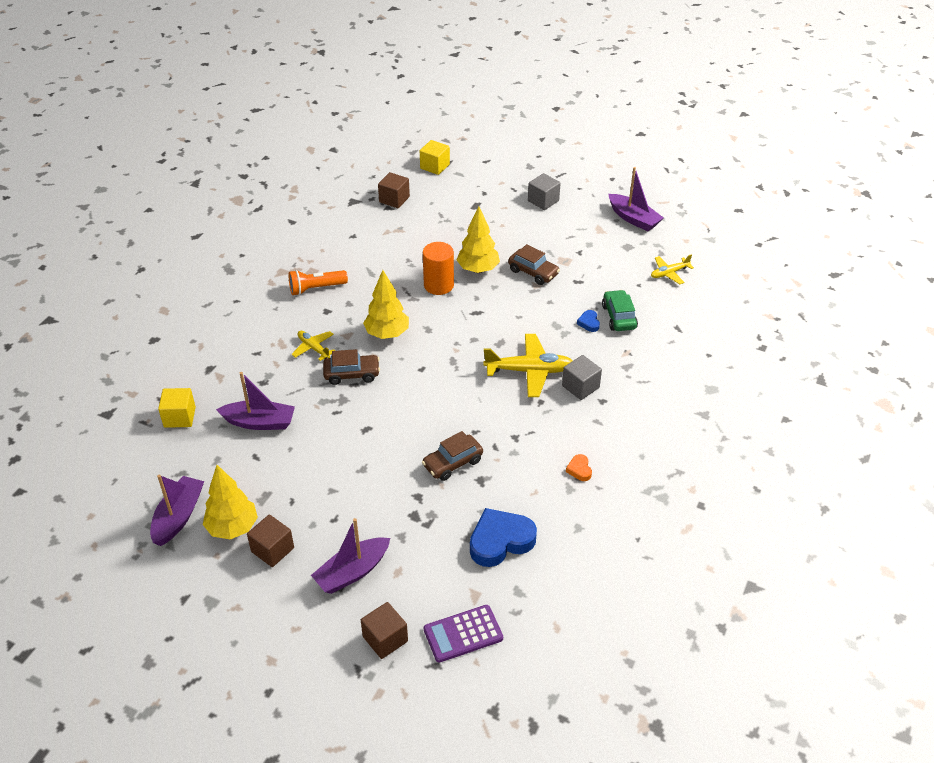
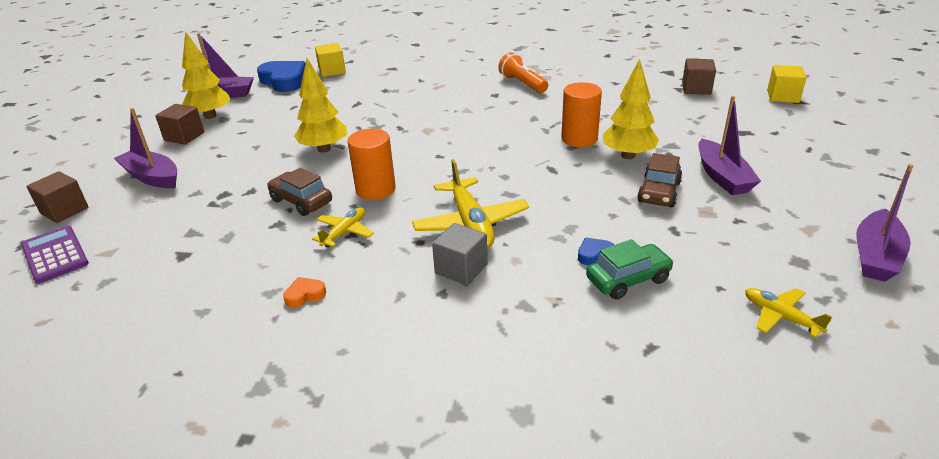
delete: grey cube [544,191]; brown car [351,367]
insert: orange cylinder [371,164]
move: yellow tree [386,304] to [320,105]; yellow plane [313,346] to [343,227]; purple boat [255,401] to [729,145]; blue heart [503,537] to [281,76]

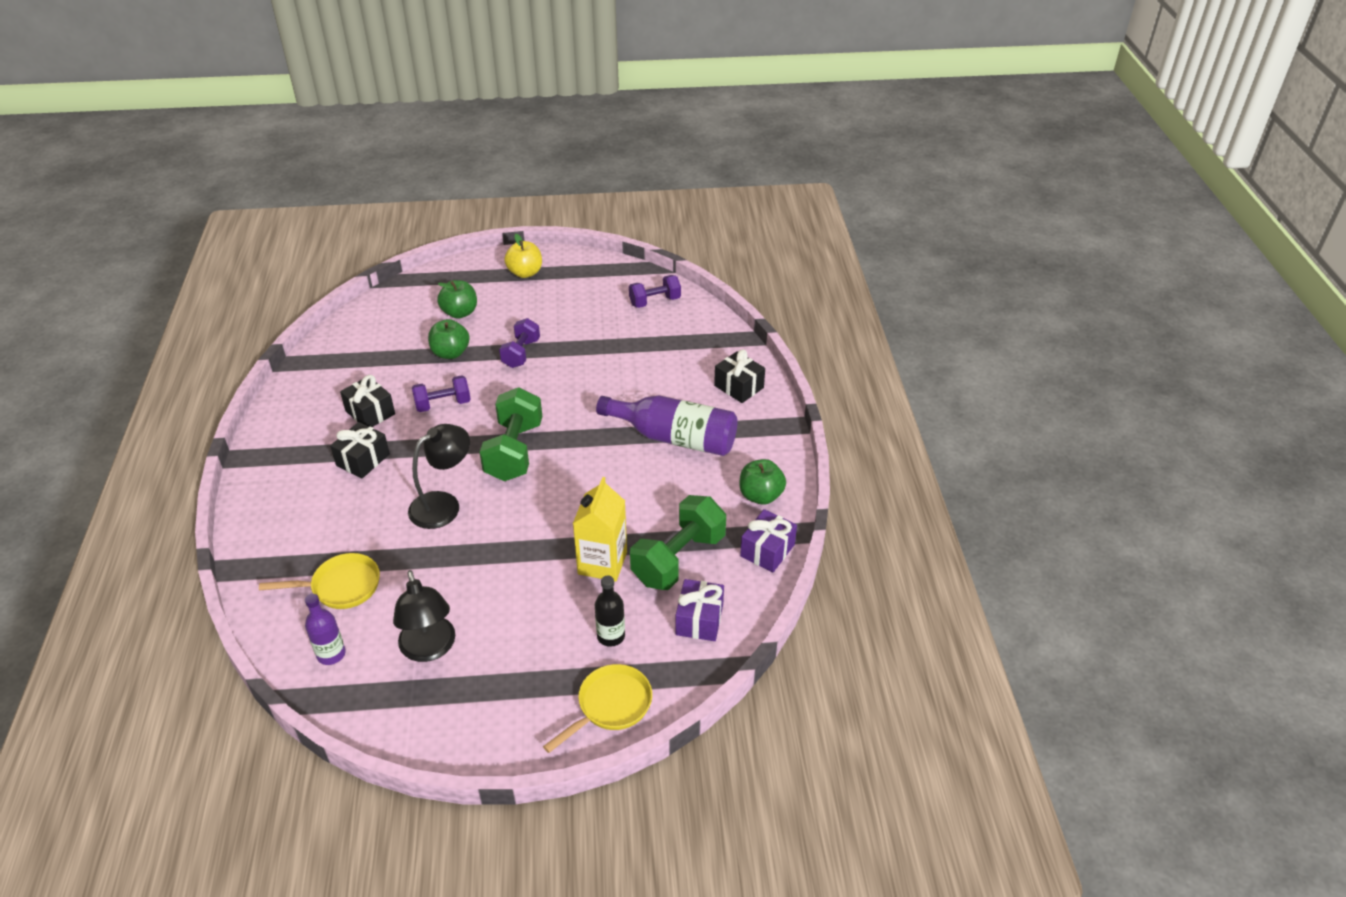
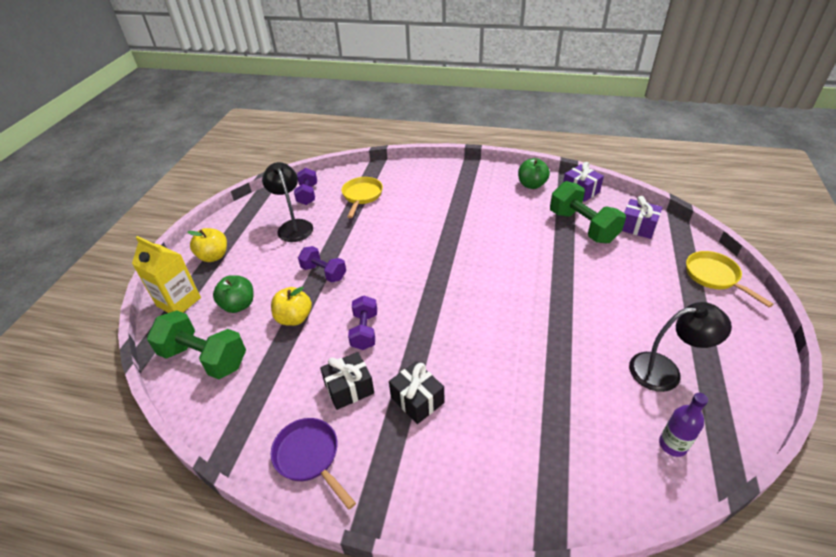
delete: black gift [739,376]; purple bottle [666,426]; black bottle [610,611]
insert: purple pan [313,464]
move: green dumbbell [511,434] to [196,344]; black lamp [439,476] to [287,202]; yellow carton [600,529] to [166,274]; yellow pan [319,581] to [362,197]
recolor: green apple [449,339] to yellow apple [291,306]

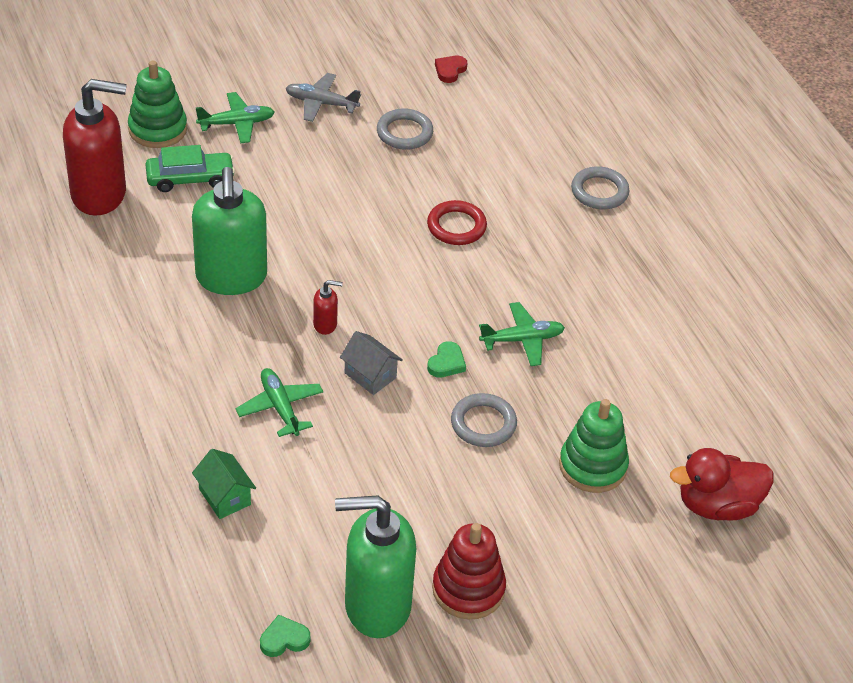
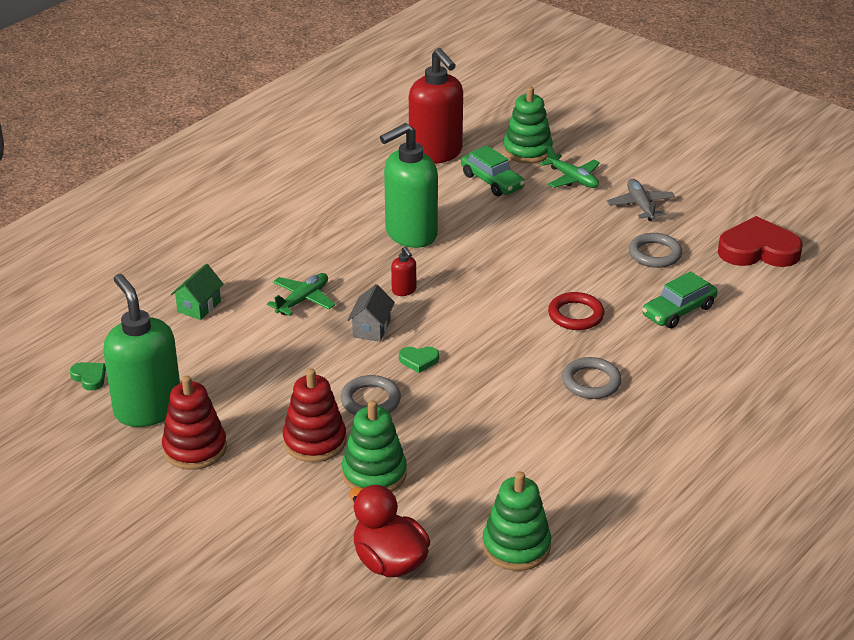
delete: green plane [522,334]
insert: green car [680,299]; red stacking toy [314,415]; green stacking toy [517,521]
move: grey ring [600,188] to [592,378]
resize: red heart [451,69] = [760,241] x2.23

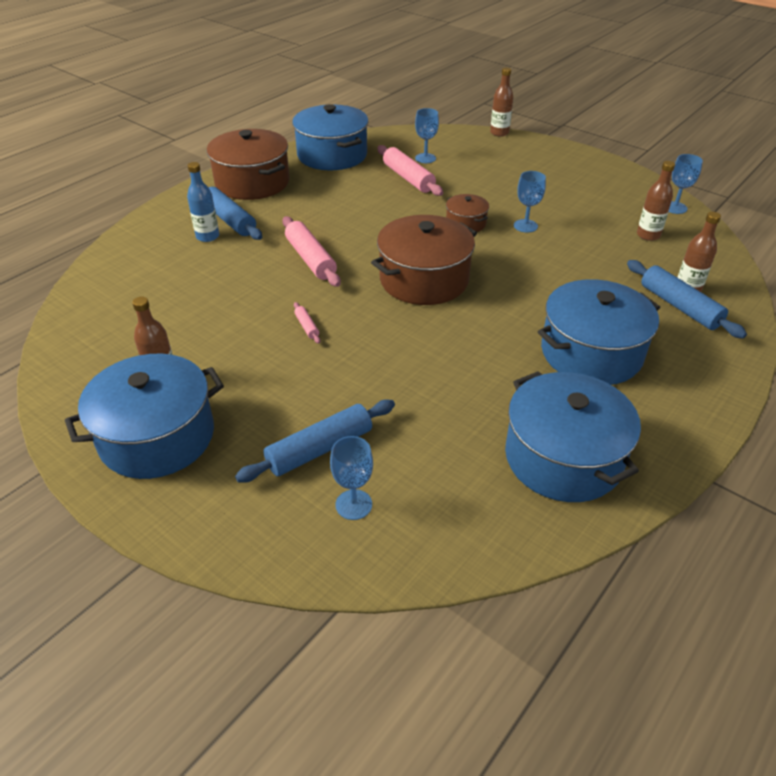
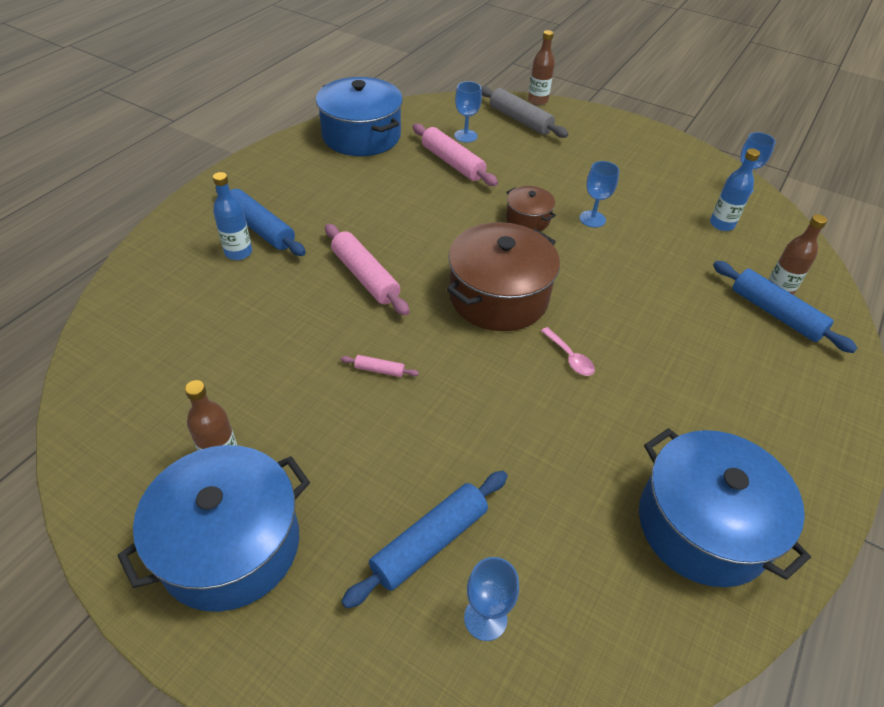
delete: brown pot [248,164]; blue pot [599,332]
insert: grey rolling pin [525,112]; pink spoon [568,351]
recolor: brown bottle [656,201] to blue bottle [735,189]
rotate: pink rolling pin [307,323] = [380,366] 45 degrees counterclockwise

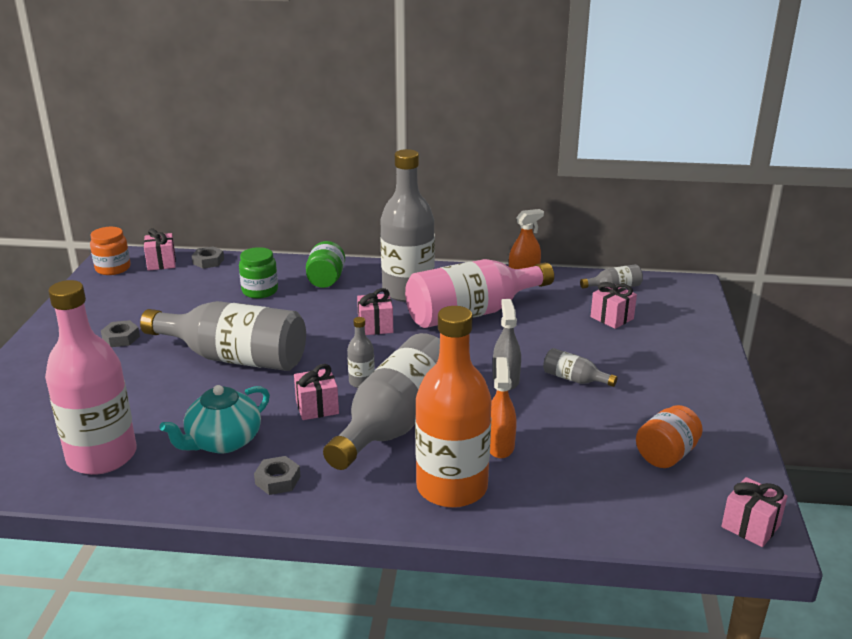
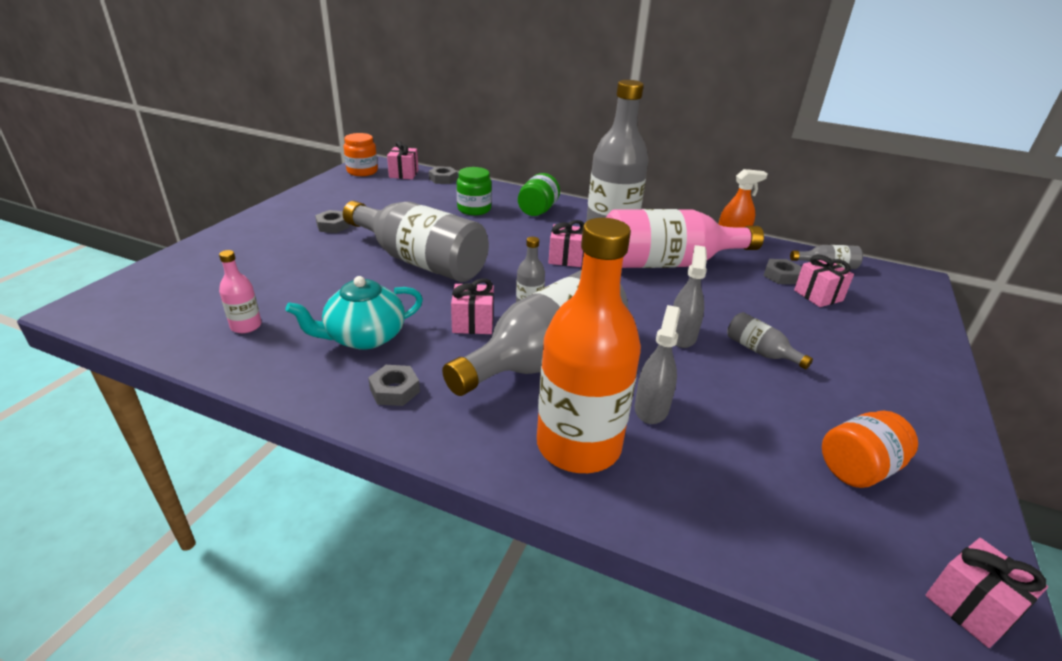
insert: grey nut [782,271]
recolor: orange spray bottle [503,408] to grey spray bottle [658,364]
resize: pink bottle [90,377] = [240,291] x0.42

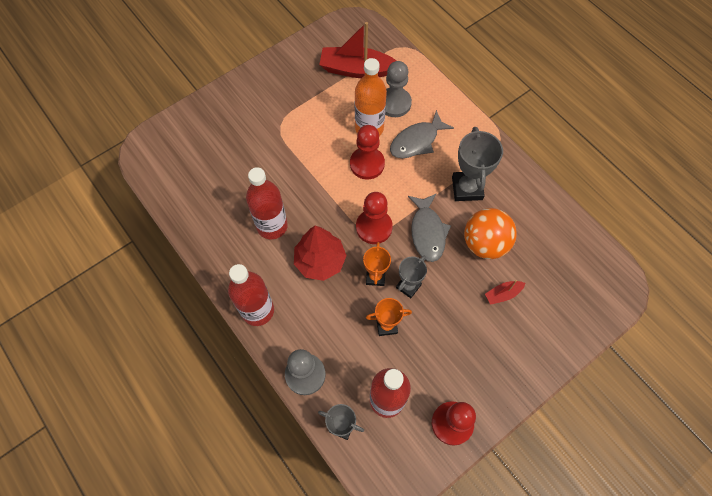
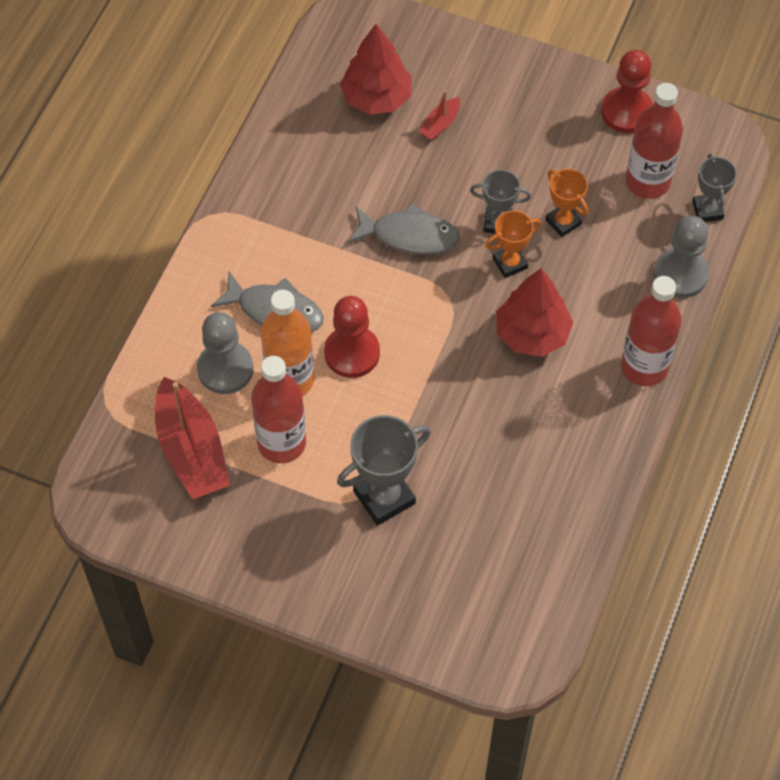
delete: red pawn [374,218]; orange ball [490,233]
insert: red tree [376,69]
move: grey trophy [477,164] to [384,470]; red bottle [267,203] to [278,409]
rotate: grey fish [429,227] = [404,229] 45 degrees clockwise; red boat [505,292] = [439,116] 90 degrees clockwise

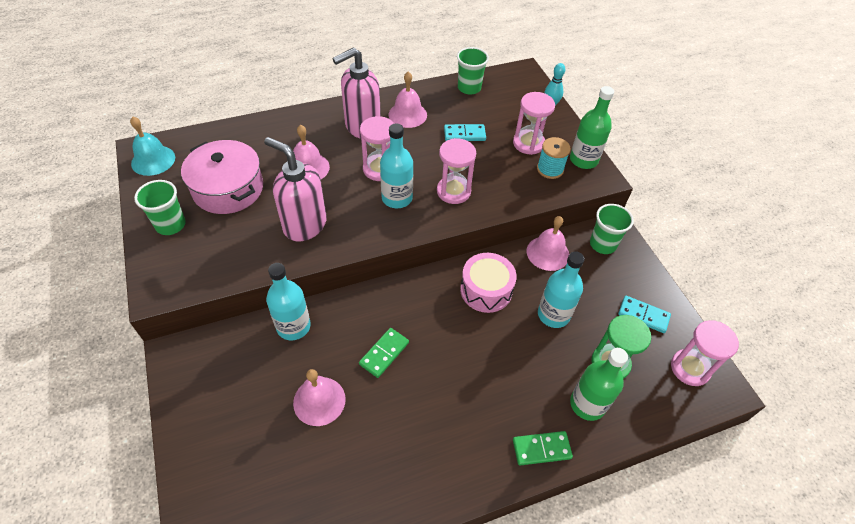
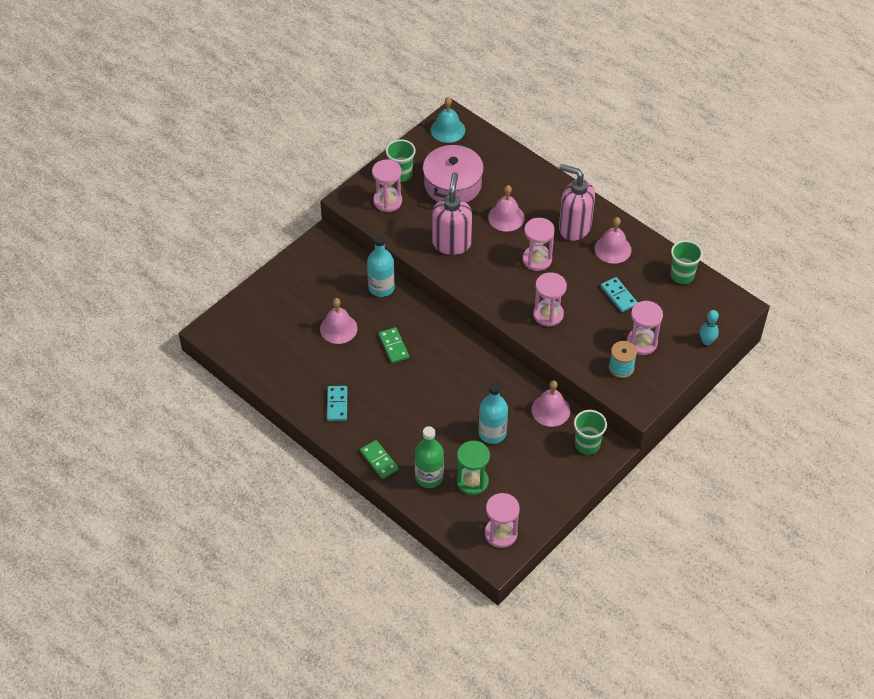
delete: green bottle [592,127]; turquoise bottle [396,166]; pink drum [488,283]
insert: pink hourglass [387,185]
move: turquoise domino [644,314] to [337,403]
rotate: green domino [384,353] = [394,345] 60 degrees clockwise

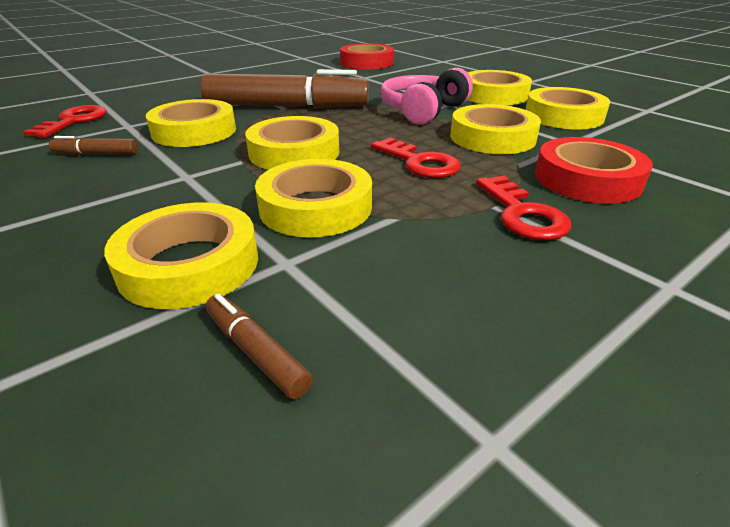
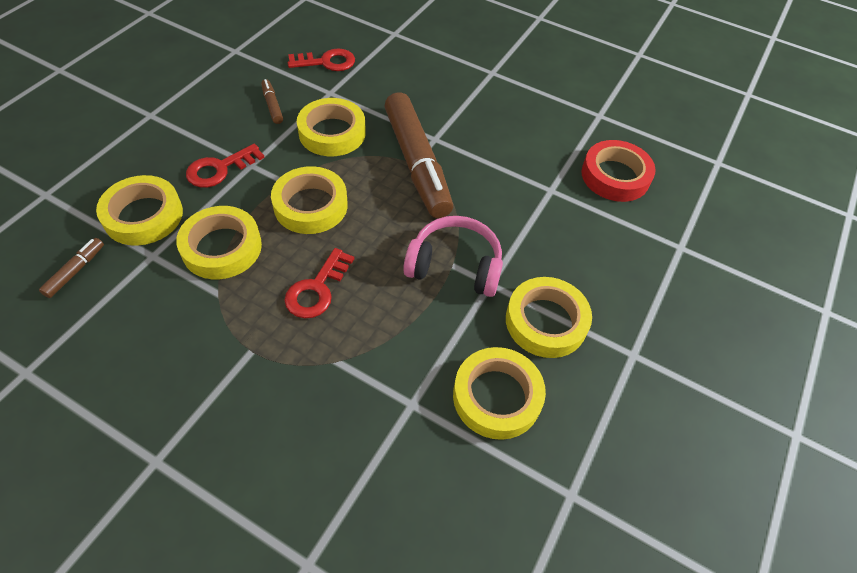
delete: yellow tape [495,129]; red tape [594,170]
move: red key [524,208] to [225,166]

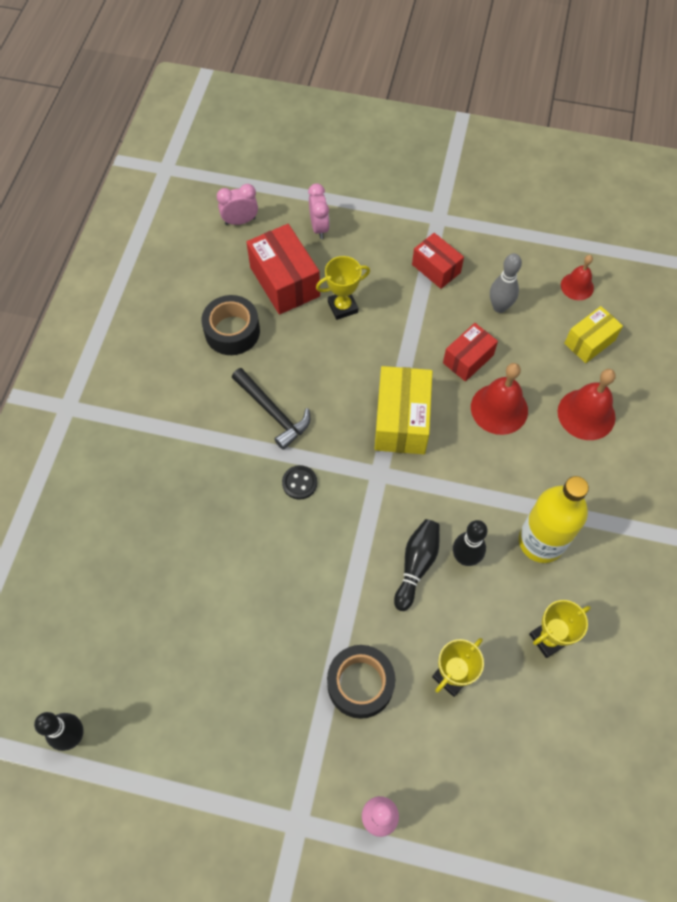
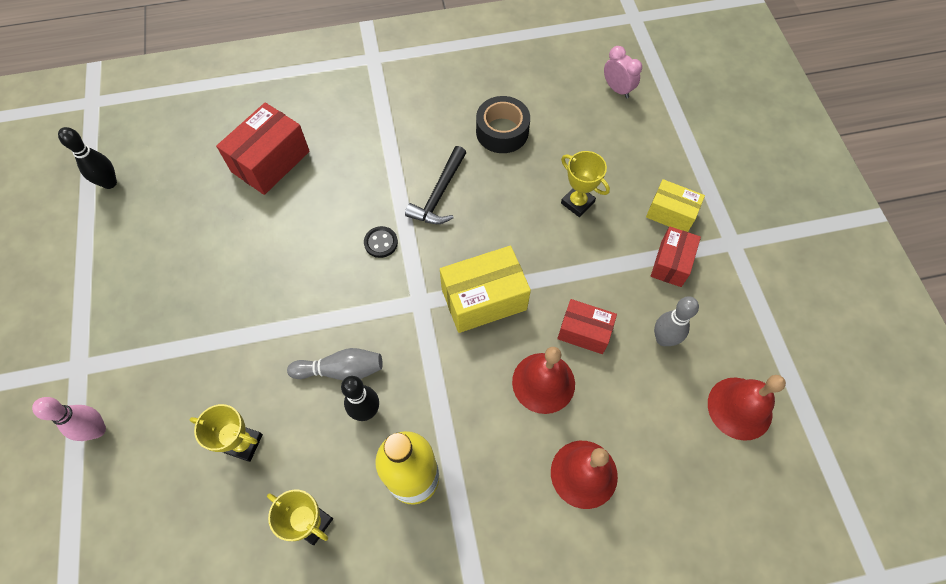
delete: pink clock [319,211]; black tape [361,682]
move: red box [283,269] to [263,148]; yellow box [593,334] to [675,205]
recolor: black bowling pin [416,565] to grey bowling pin [335,364]
resize: red bell [577,277] = [747,408] x1.62

